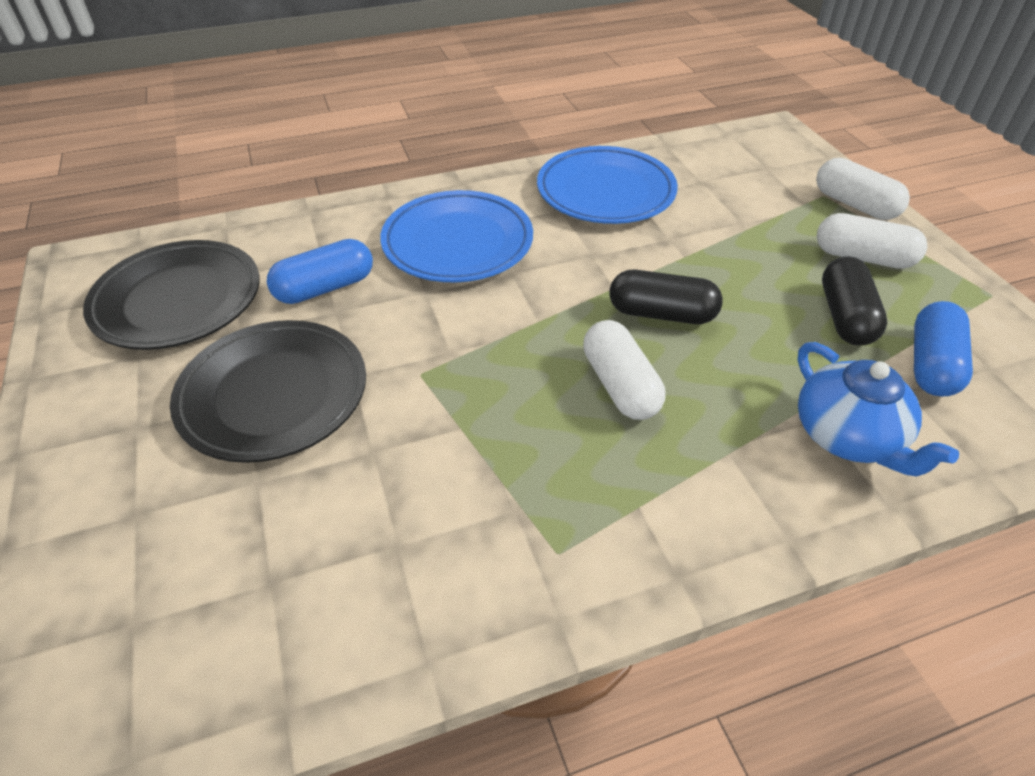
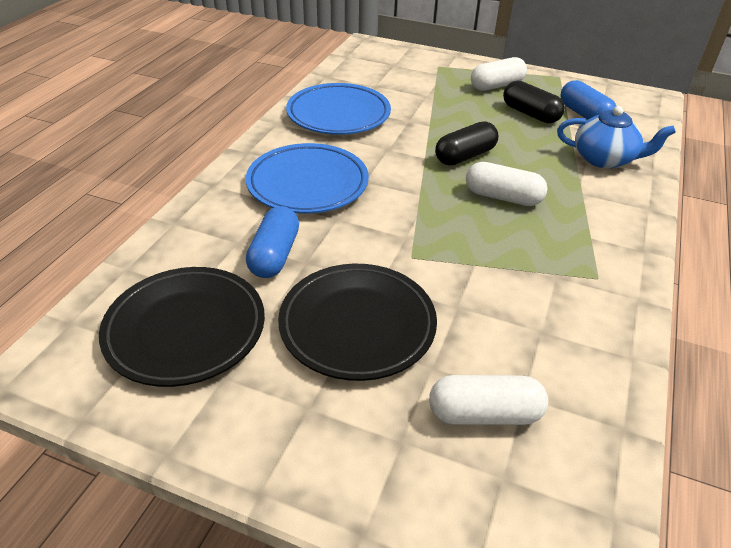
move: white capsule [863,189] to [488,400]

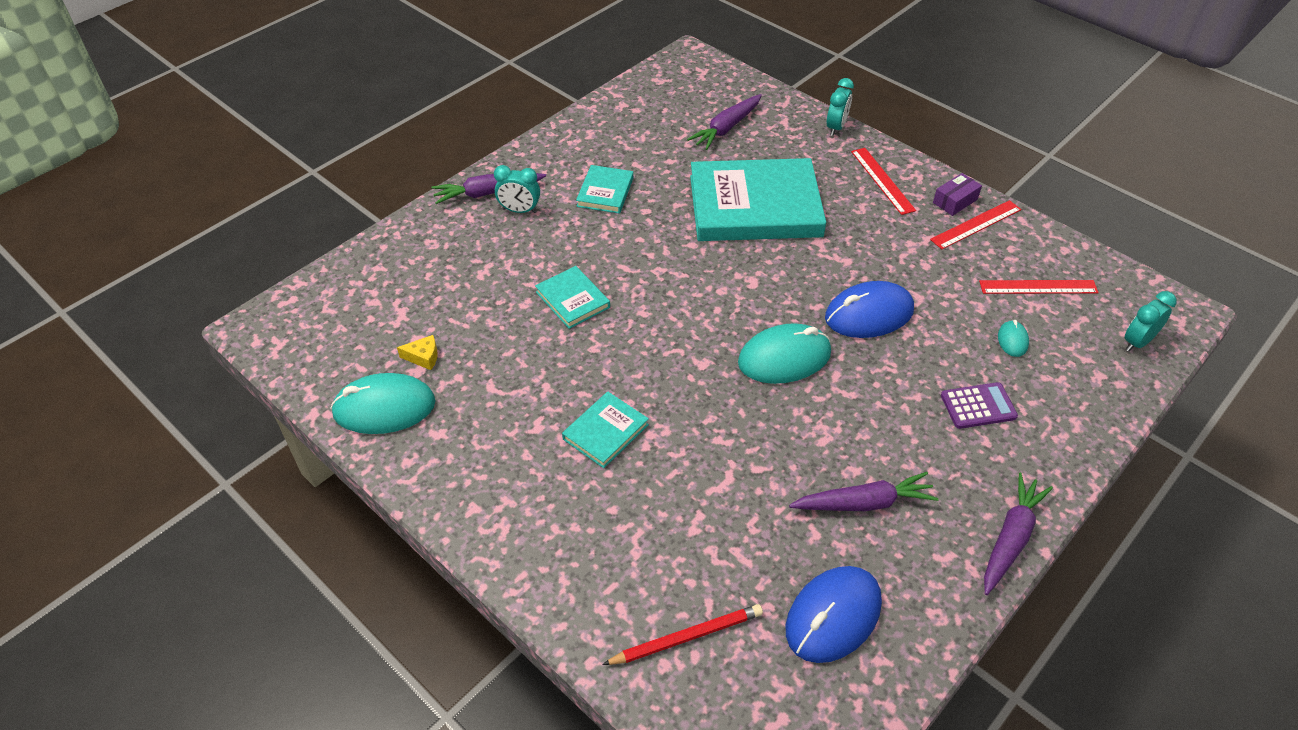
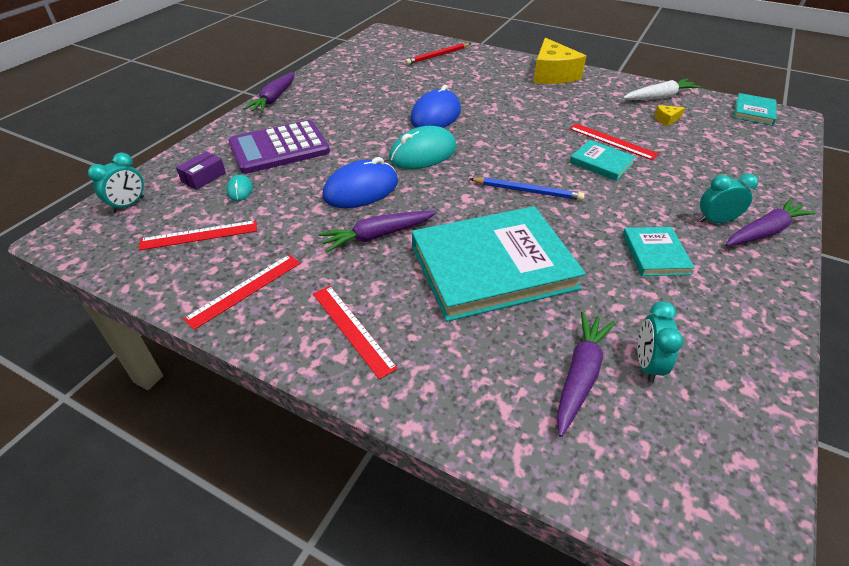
insert: yellow cheese [559,61]; red ruler [614,141]; blue pencil [527,189]
move: turquoise clock [840,107] to [661,342]; purple box [957,194] to [201,170]; turquoise book [605,430] to [755,109]; purple carrot [864,491] to [377,231]; blue mouse [833,614] to [435,106]
replace: turquoise mouse [383,403] to white carrot [662,89]
resize: purple calculator [979,405] = [279,147] x1.88

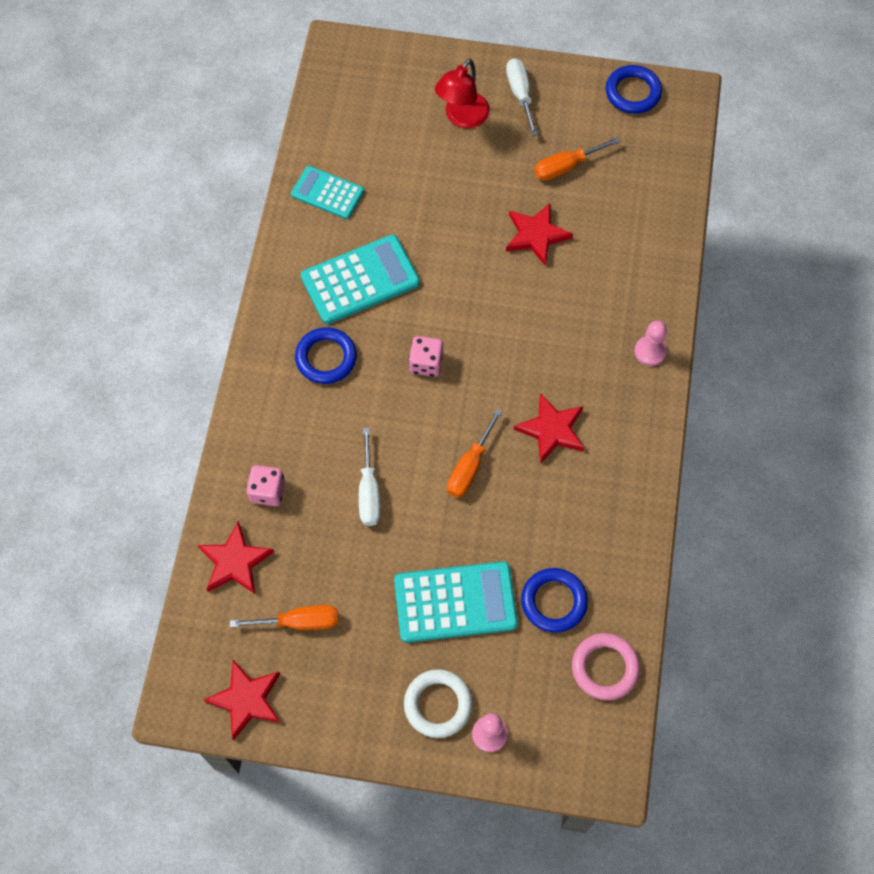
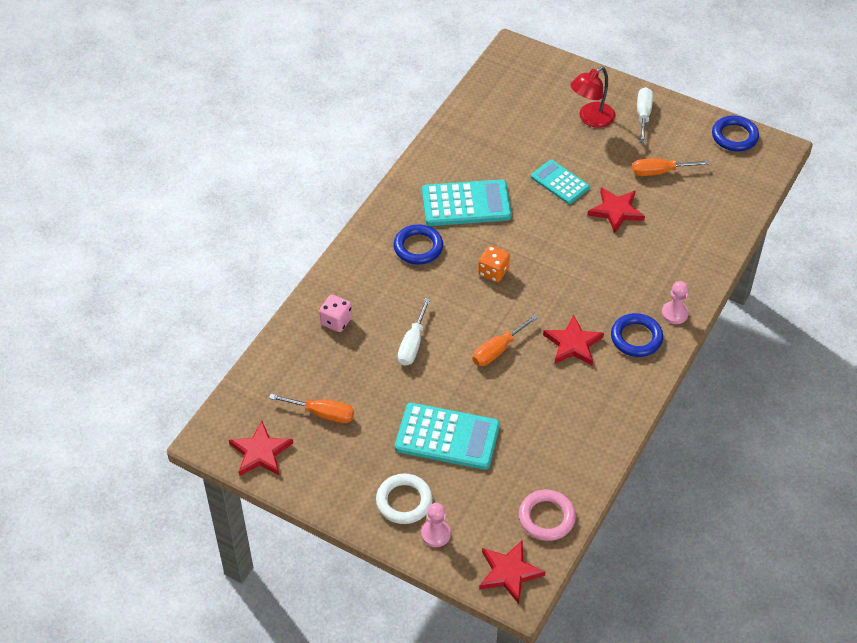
move: turquoise calculator [327,192] to [560,182]; red star [236,557] to [512,572]; blue ring [554,600] to [637,335]
recolor: pink dice [426,356] to orange dice [494,263]

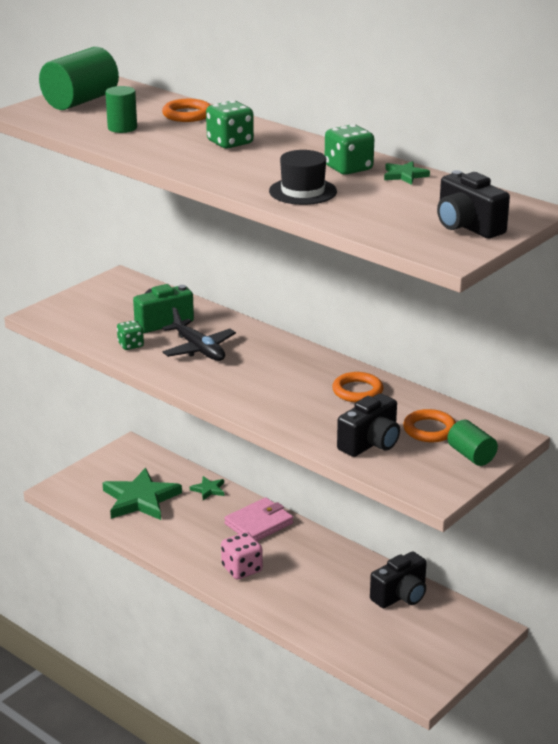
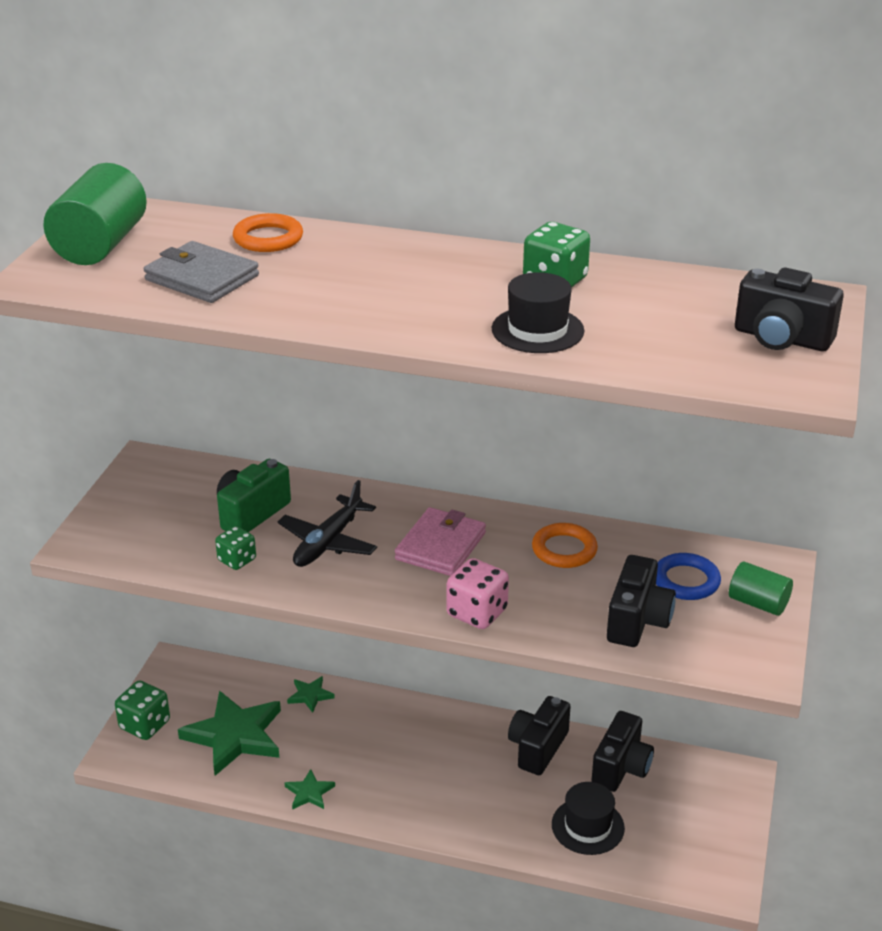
insert: black camera [539,735]; black hat [588,818]
move: green dice [230,124] to [142,710]; green star [407,173] to [310,789]; pink wallet [258,519] to [440,541]; pink dice [242,555] to [477,593]
replace: green cylinder [121,109] to grey wallet [201,272]
recolor: orange ring [429,425] to blue ring [688,576]
rotate: black plane [199,334] = [327,523] 90 degrees clockwise

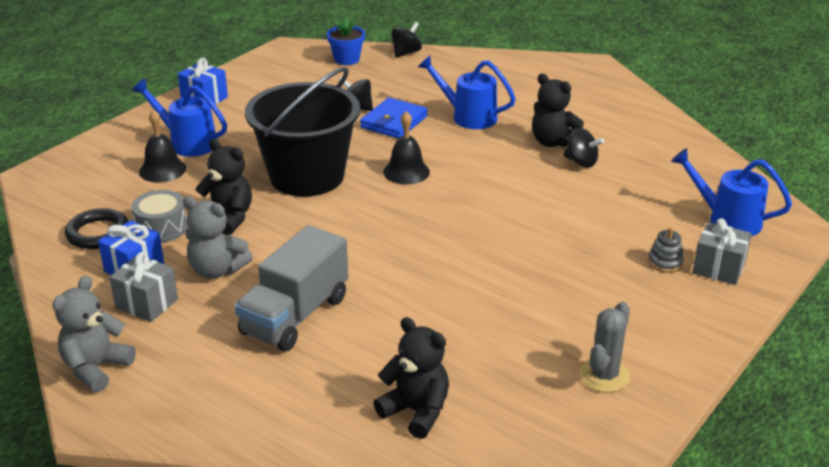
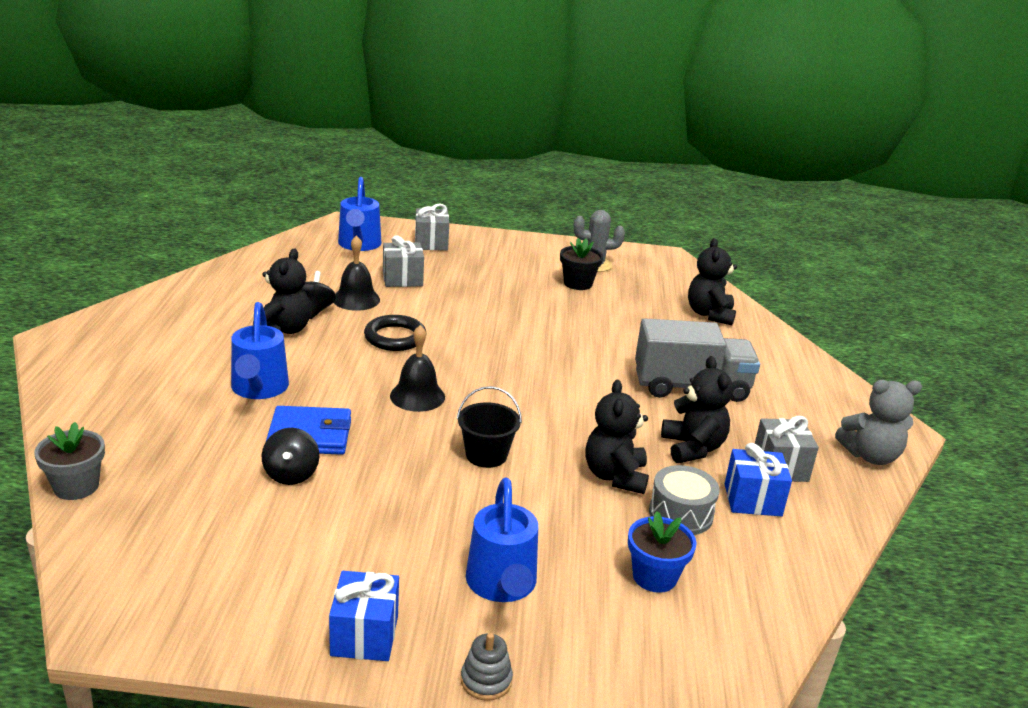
insert: grey gift [403,261]; black flower pot [581,264]
move: blue flower pot [346,41] to [662,552]; black bell [162,145] to [357,273]; black ring [96,228] to [395,333]; grey stacking toy [666,250] to [487,667]
replace: black spinning top [406,40] to grey flower pot [69,461]
recolor: grey teddy bear [218,237] to black teddy bear [697,409]
resize: black bucket [302,132] = [489,427] x0.44

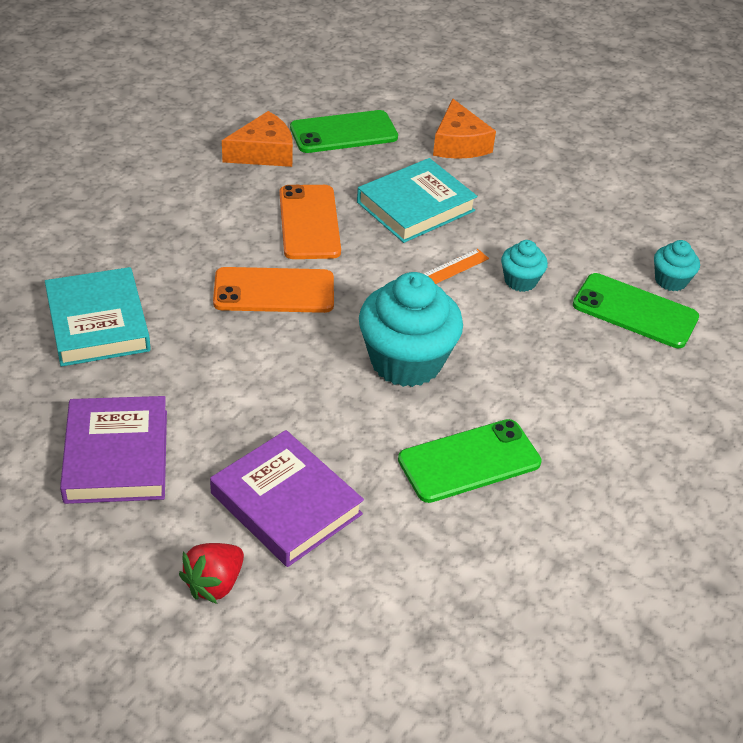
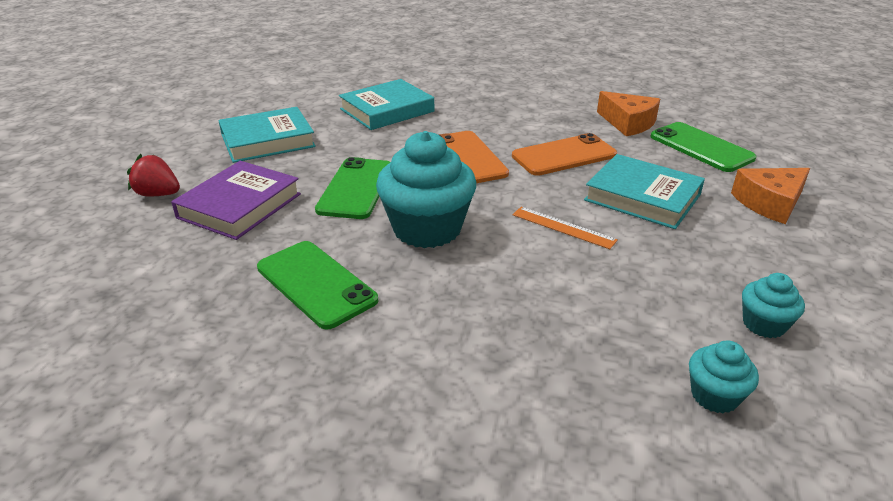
move: turquoise cupcake [524,266] to [773,305]; green phone [636,310] to [352,188]
recolor: purple book [113,450] to turquoise book [267,135]

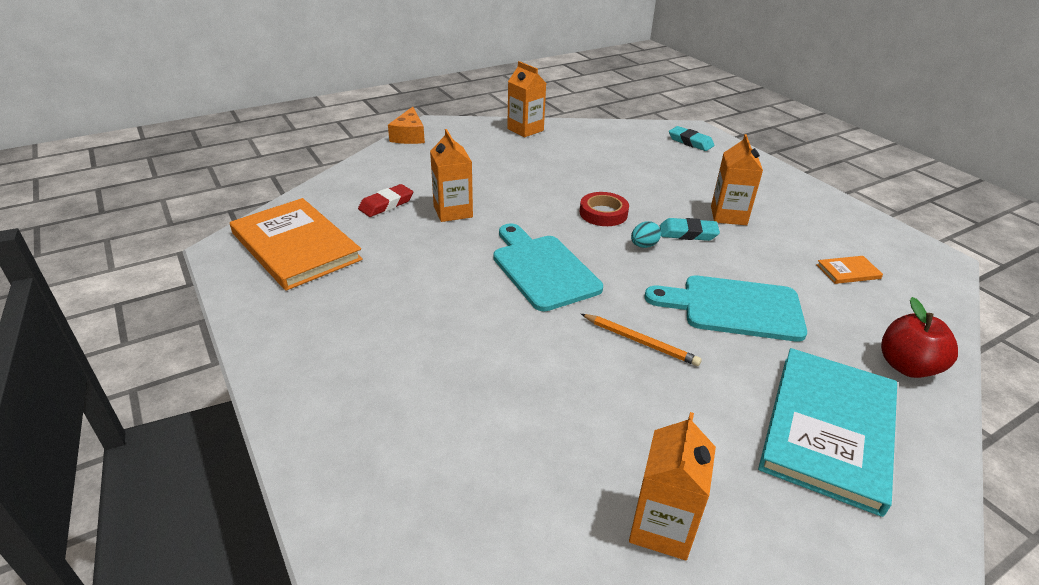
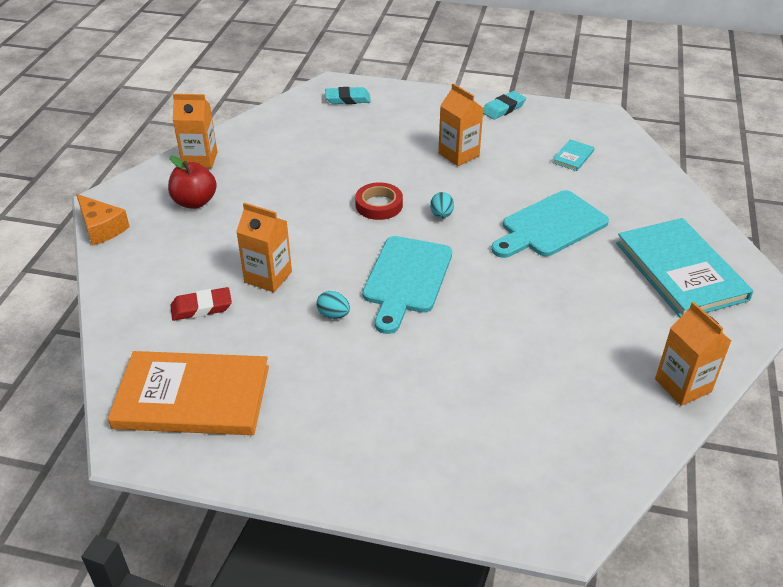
delete: orange pencil [641,340]
insert: turquoise egg [333,305]
move: turquoise eraser [690,229] to [504,105]; red apple [919,337] to [192,182]
recolor: orange book [849,270] to turquoise book [573,155]
rotate: red eraser [385,200] = [201,304] 75 degrees clockwise; turquoise cutting board [548,267] = [407,285] 90 degrees counterclockwise

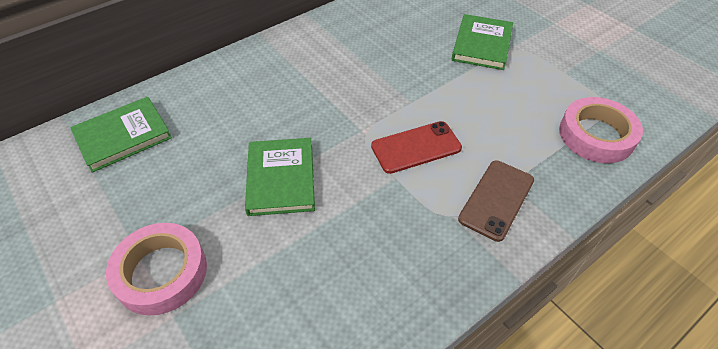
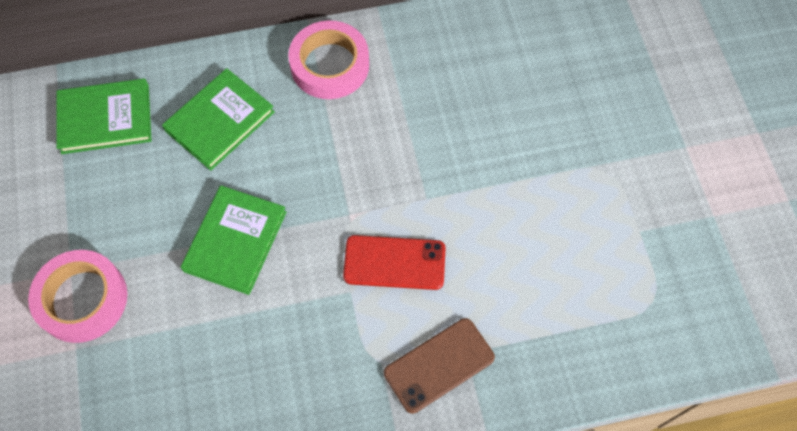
move: green book [482,42] to [218,119]; pink tape [601,130] to [328,59]

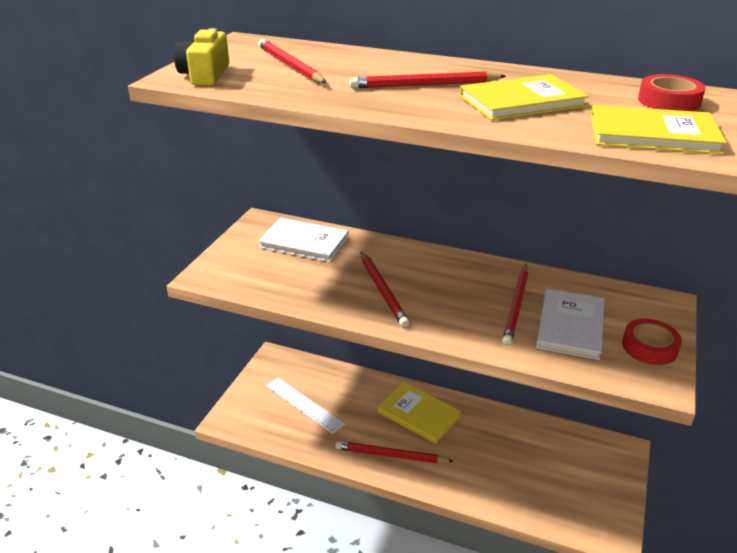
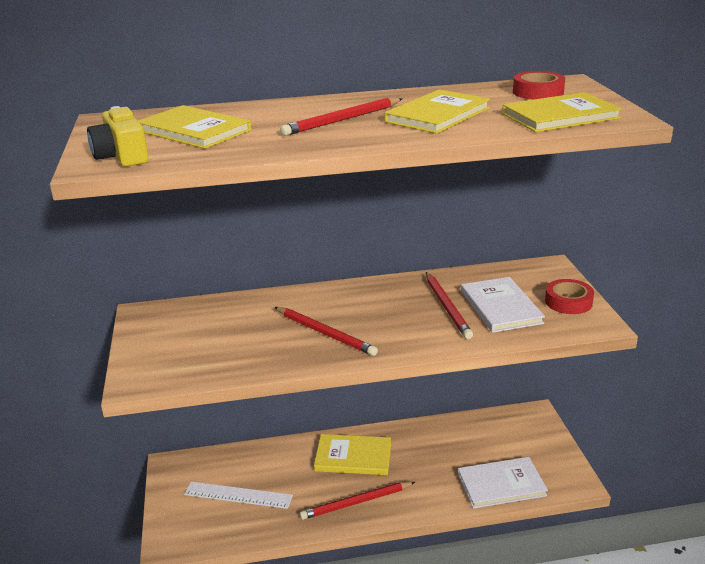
move: white book [303,240] to [503,483]
replace: red pencil [292,61] to yellow book [194,127]

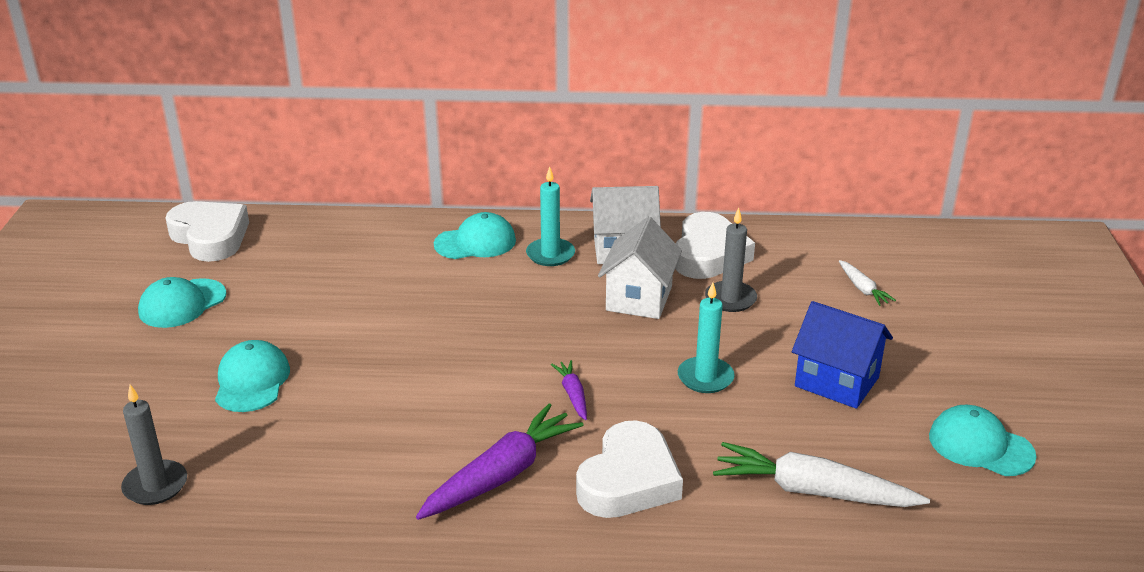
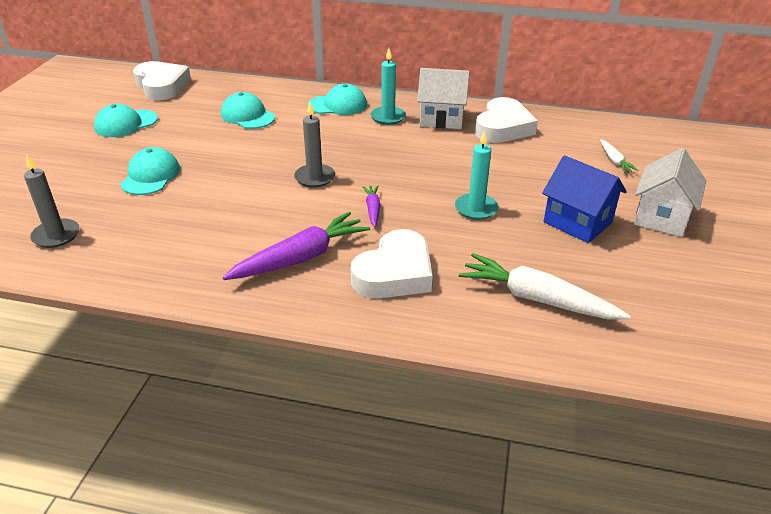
move: grey candle [731,260] to [314,145]; white house [640,268] to [670,192]; turquoise cap [982,440] to [248,110]

